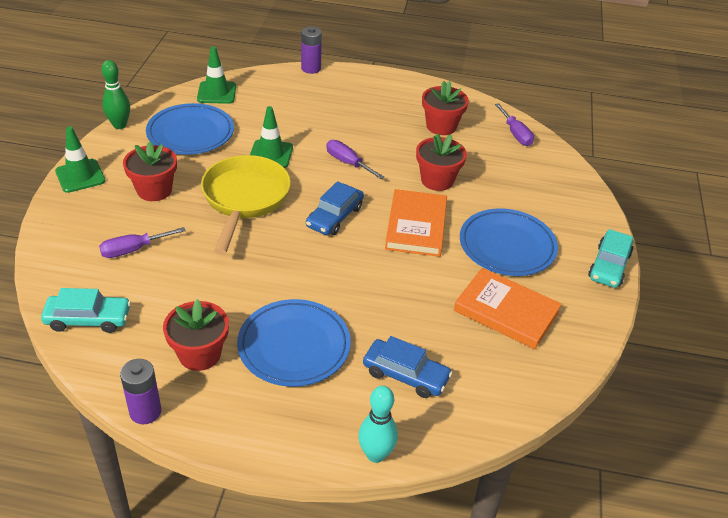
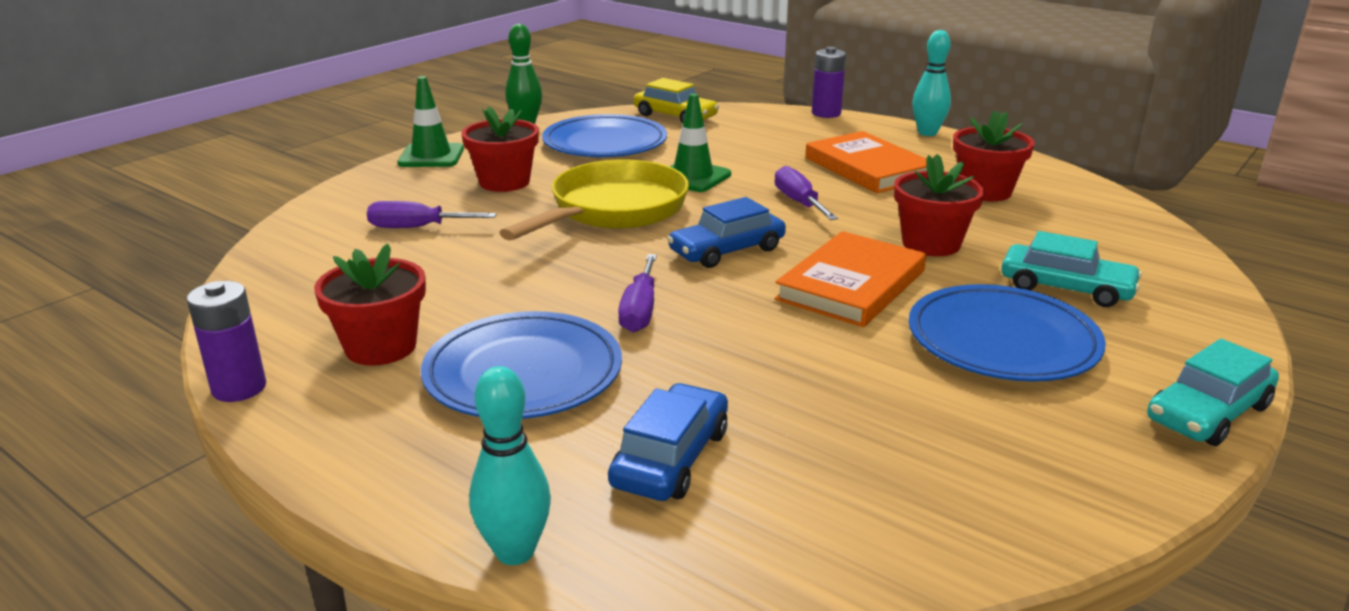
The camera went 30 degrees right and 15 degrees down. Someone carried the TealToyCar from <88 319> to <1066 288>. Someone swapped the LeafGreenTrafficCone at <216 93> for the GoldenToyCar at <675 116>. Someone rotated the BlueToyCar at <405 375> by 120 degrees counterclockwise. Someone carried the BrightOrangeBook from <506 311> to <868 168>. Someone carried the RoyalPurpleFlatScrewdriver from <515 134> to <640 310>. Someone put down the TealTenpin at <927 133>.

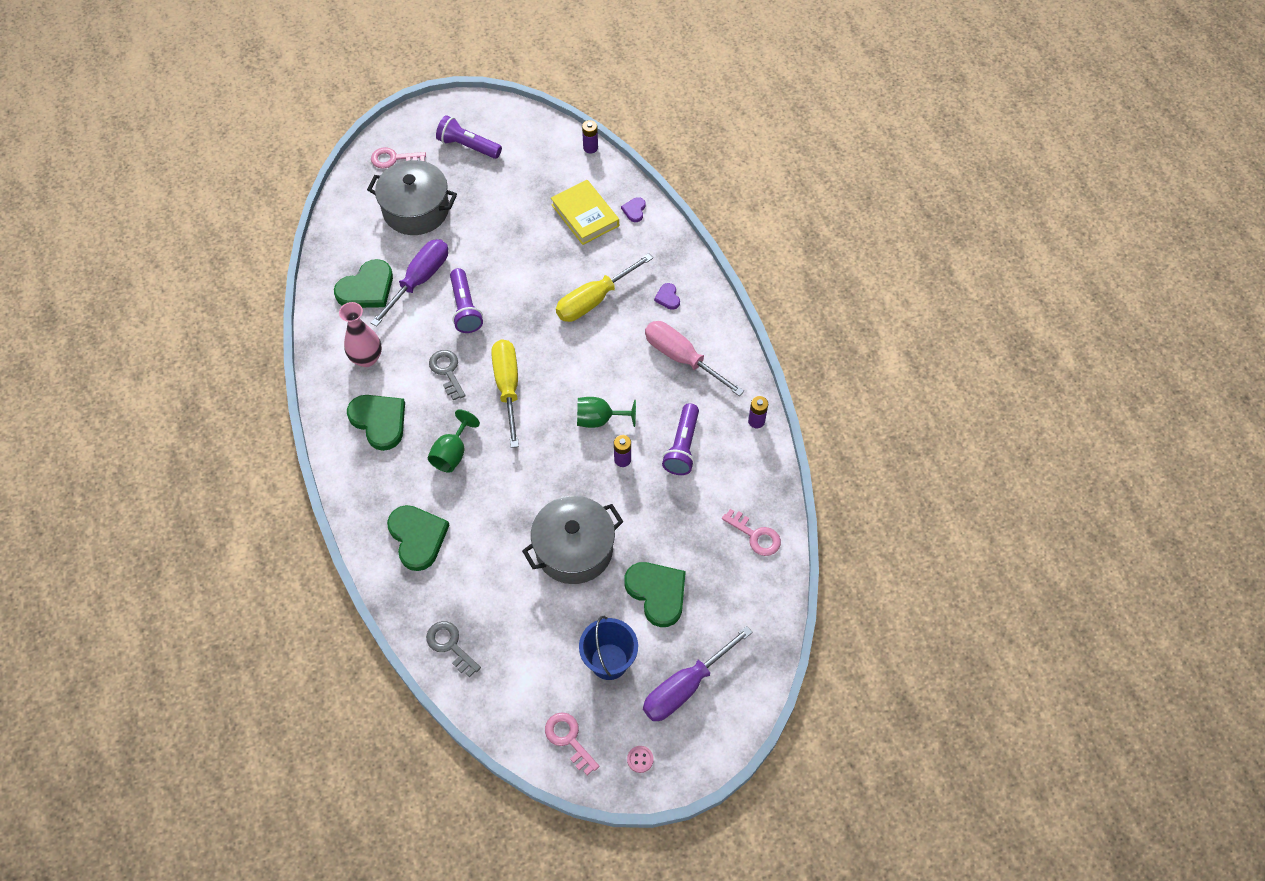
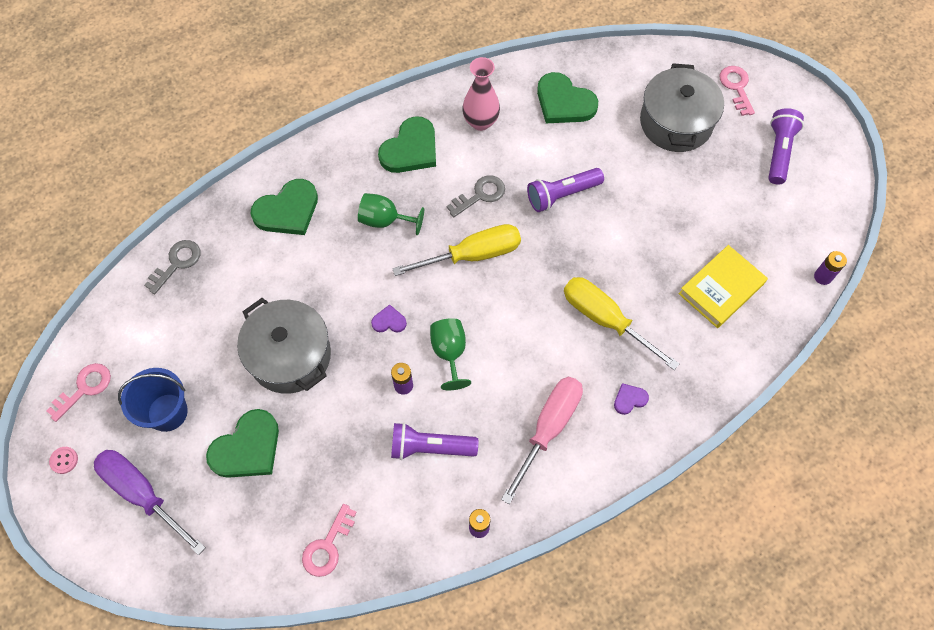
The camera went 80 degrees right and 5 degrees up. Someone took away the RoyalPurpleFlatScrewdriver at <419 281>. Someone carried the RoyalPurpleHeart from <634 210> to <389 321>.

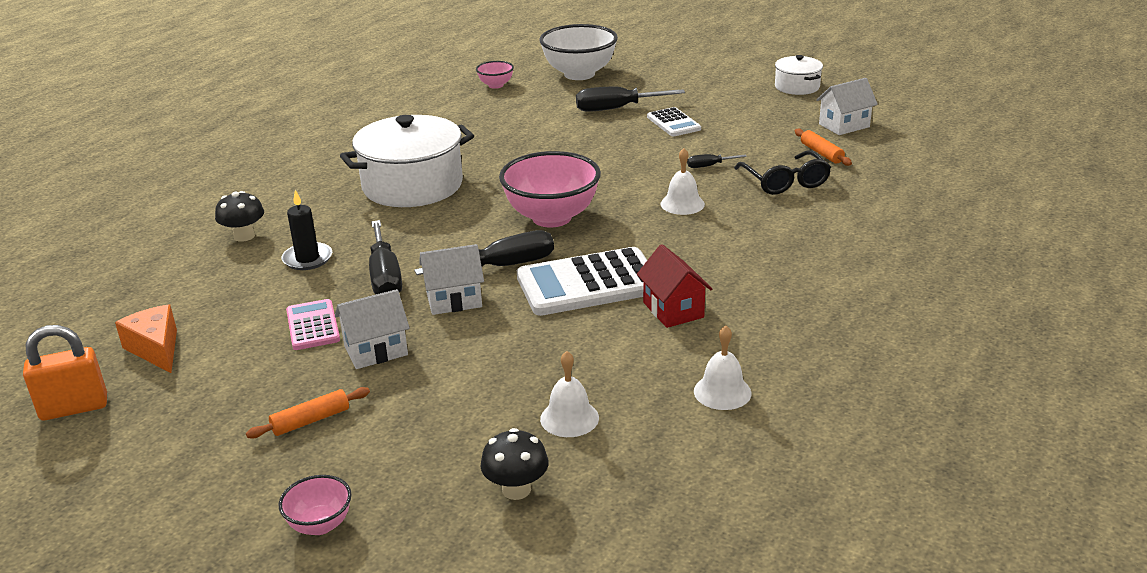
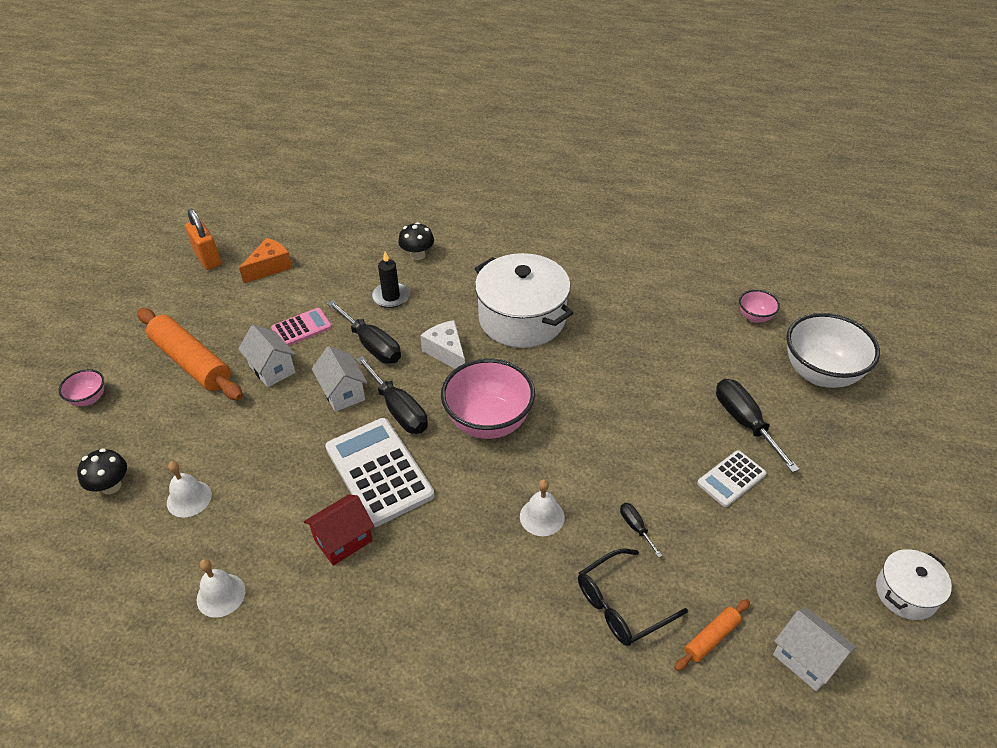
The camera went 75 degrees right and 15 degrees up. Someone scaled the BrightOrangeDoughRoller at <311 420> by 2.11. Someone rotated the BlackFlatScrewdriver at <385 277> by 105 degrees counterclockwise. Someone put down the WhiteCheese at <446 352>.

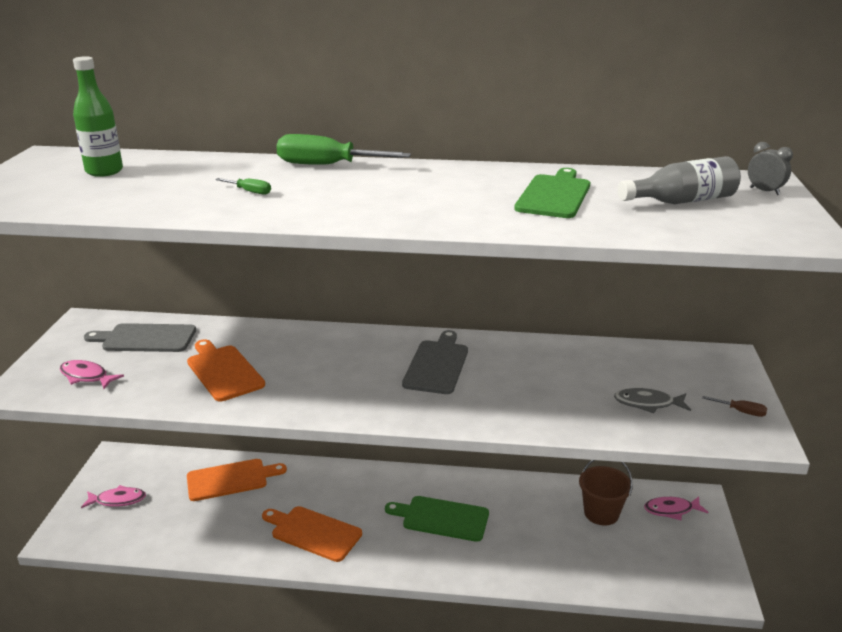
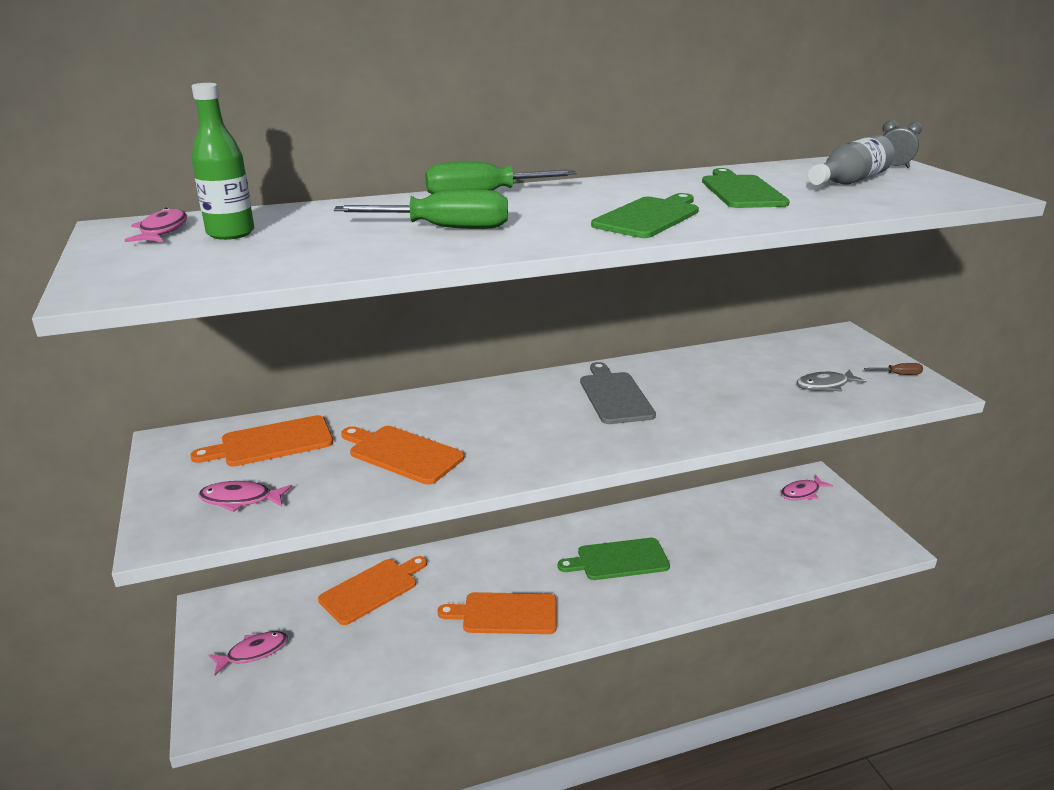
The camera went 25 degrees left and 0 degrees up. Someone repainted the AshGreyCuttingBoard at <145 338>, which became the BrightOrangeCuttingBoard at <271 442>. Someone scaled the LeafGreenFlatScrewdriver at <250 192> by 2.27. Someone took away the RussetPail at <601 513>. Someone put down the RosePinkToyFish at <162 230>. Someone put down the LeafGreenCuttingBoard at <649 217>.

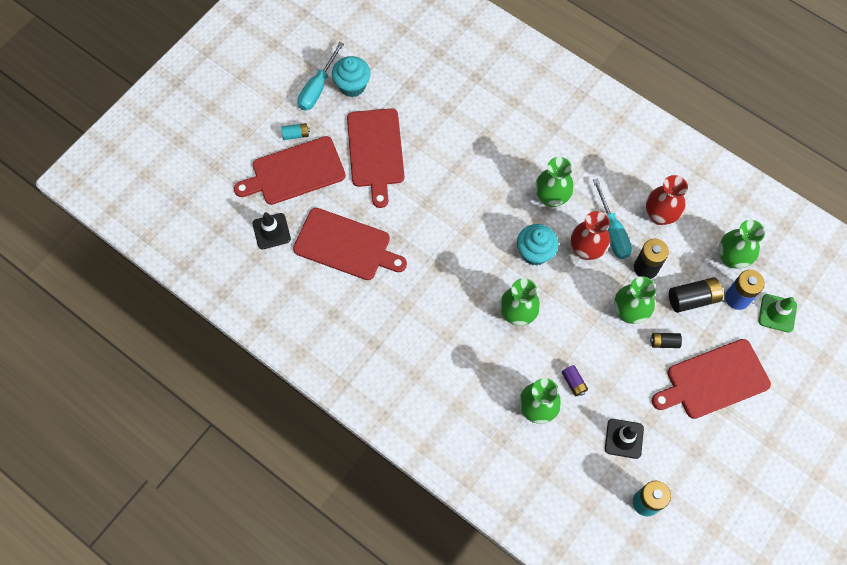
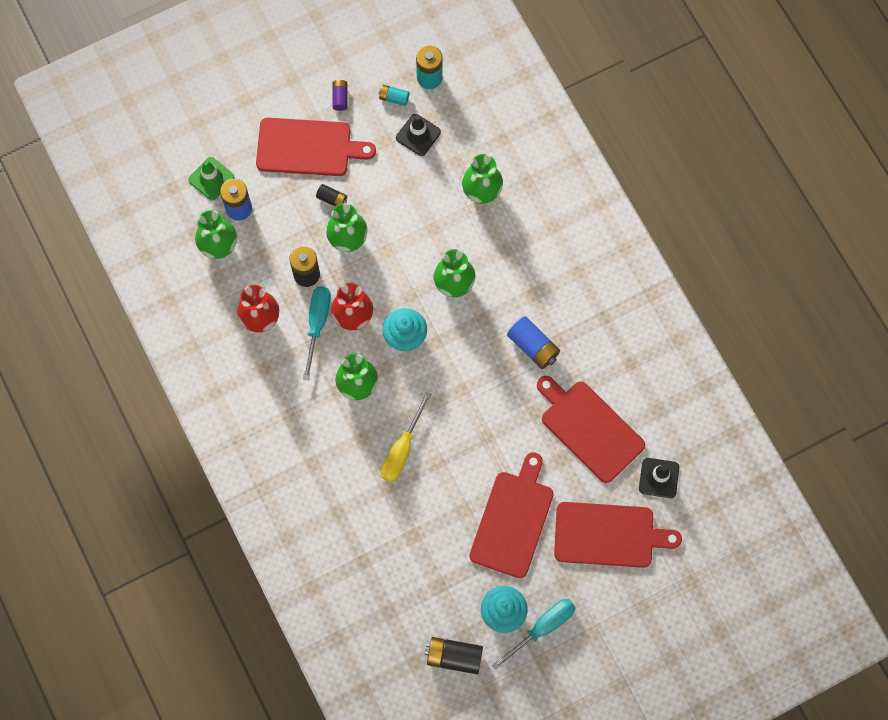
The camera went 155 degrees left and 5 degrees up. Someone carried the TealAaBattery from <296 135> to <394 98>. Someone carried the RoyalPurpleAaBattery from <573 383> to <340 98>. Someone carried the BlackAaBattery from <692 299> to <454 657>. Someone put down the GoldenFlatScrewdriver at <402 449>. Someone put down the BlueAaBattery at <533 346>.

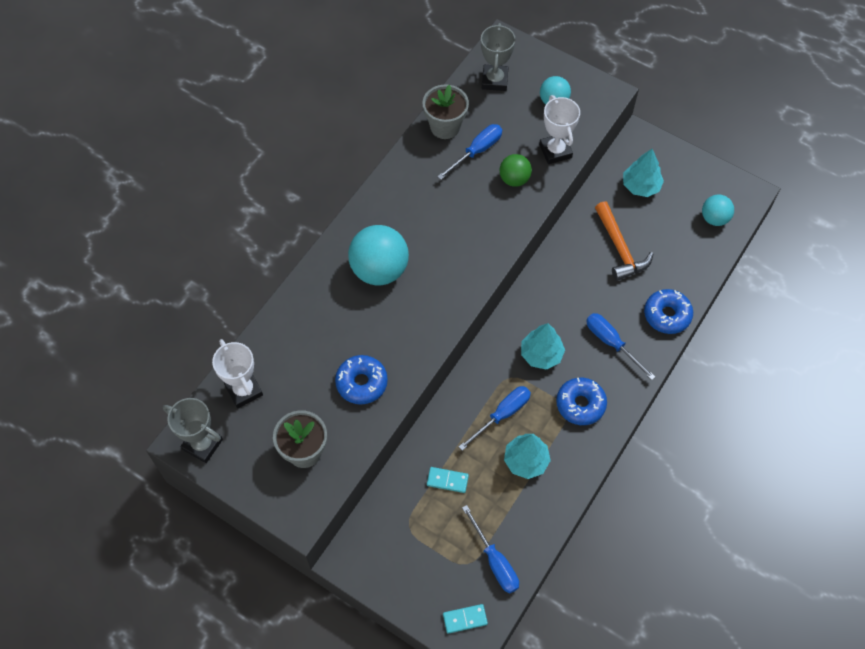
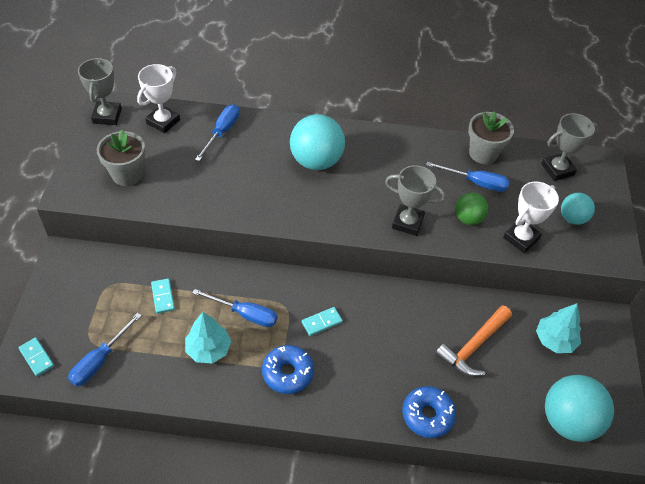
The camera went 60 degrees right and 10 degrees down. Someone took away the BlueDoughnut at <361 383>. Someone swapped the TealToyTree at <541 354> for the TealDominoTile at <322 322>. Someone carried the BlueFlatScrewdriver from <611 343> to <222 132>. Someone scaled the TealBall at <714 218> by 1.77. Someone put down the AshGreyPrizeCup at <407 222>.

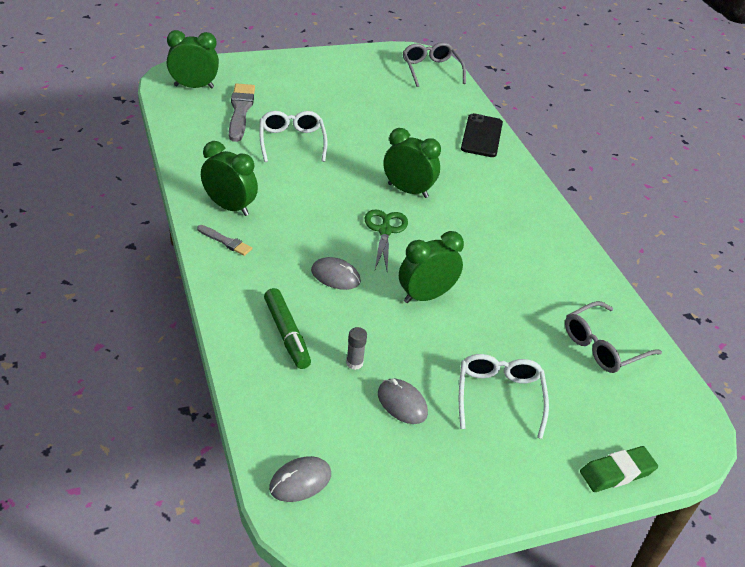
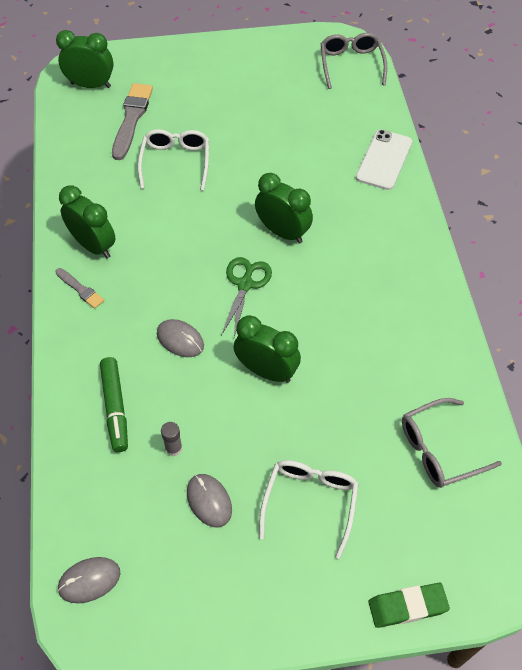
The camera went 15 degrees right and 15 degrees up. Someone rotated the LeafGreenBedsideClock at <425 296> by 45 degrees clockwise. Someone repainted the BlackSmartphone at <482 136>, which became the WhiteSmartphone at <384 160>.

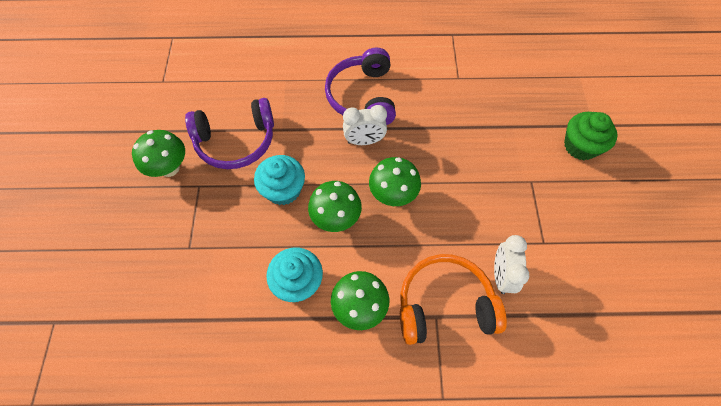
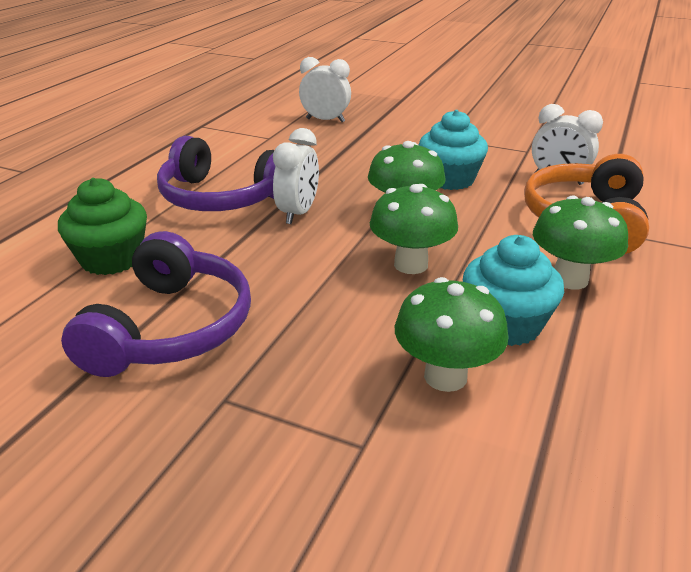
The camera went 65 degrees left and 30 degrees down. Someone carried the LeafGreenFungus from <169 168> to <445 376>. Someone carried the TealFairyCake from <283 190> to <449 179>. Someone carried the LeafGreenFairyCake from <580 146> to <111 259>. Someone put down the WhiteBedsideClock at <325 120>.

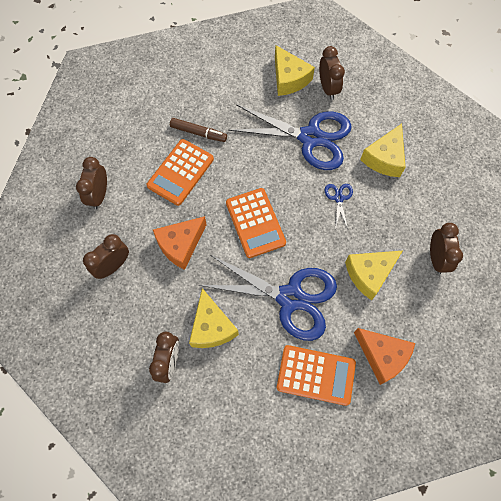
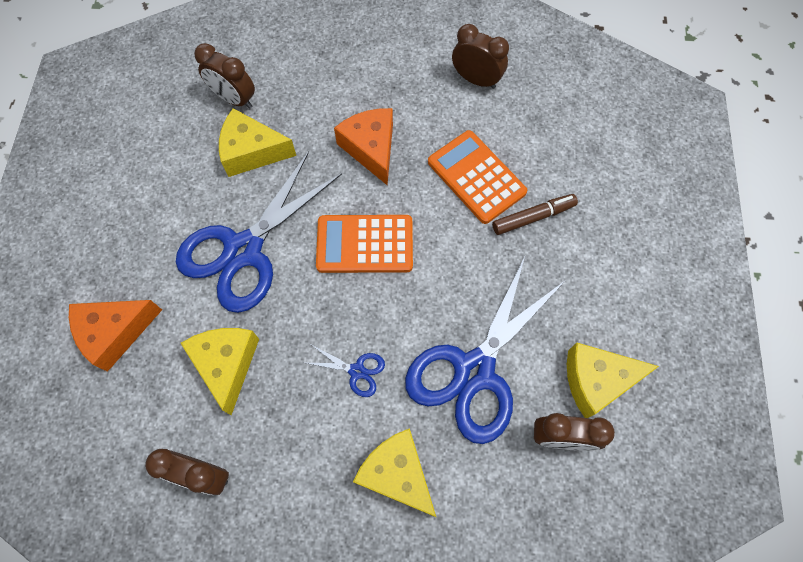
The camera went 110 degrees right and 0 degrees up. Someone took away the RussetBedsideClock at <113 266>. Someone rotated the RussetMarkerPen at <198 133> by 150 degrees counterclockwise. Someone took away the BrightOrangePocketCalculator at <316 375>.

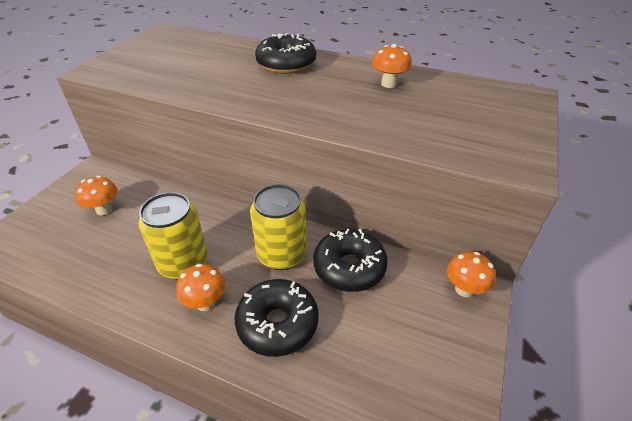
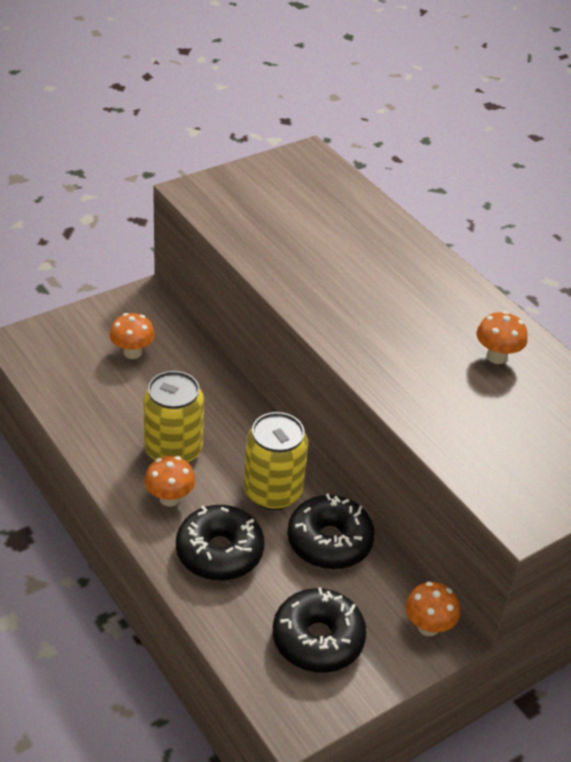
The camera went 30 degrees right and 0 degrees up. Someone carried the BlackDoughnut from <286 64> to <318 639>.

